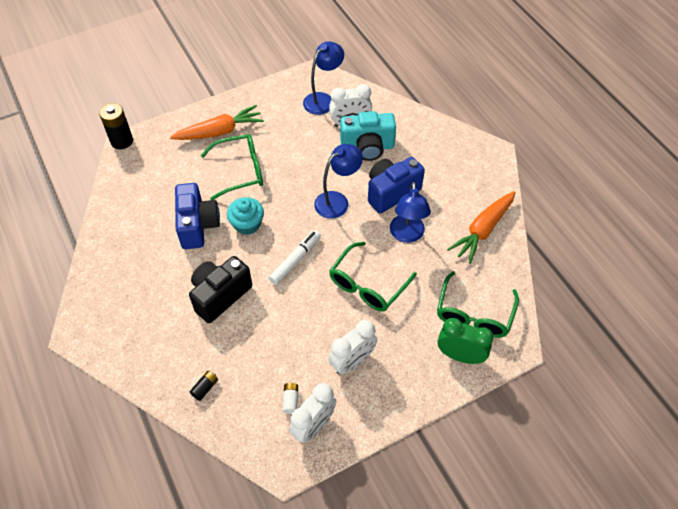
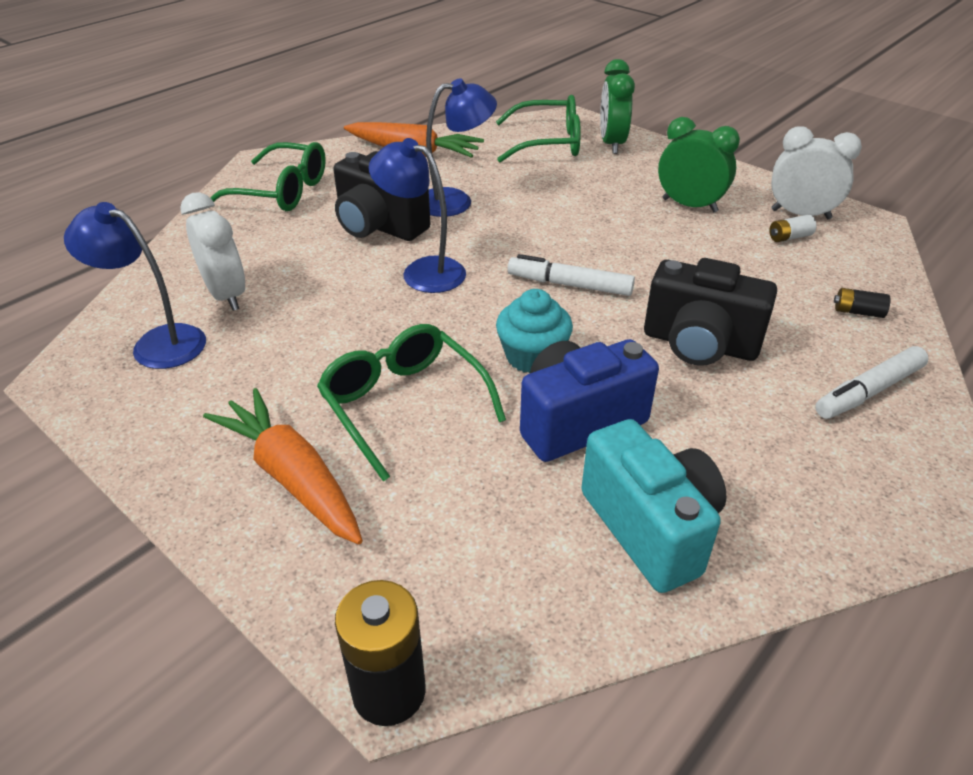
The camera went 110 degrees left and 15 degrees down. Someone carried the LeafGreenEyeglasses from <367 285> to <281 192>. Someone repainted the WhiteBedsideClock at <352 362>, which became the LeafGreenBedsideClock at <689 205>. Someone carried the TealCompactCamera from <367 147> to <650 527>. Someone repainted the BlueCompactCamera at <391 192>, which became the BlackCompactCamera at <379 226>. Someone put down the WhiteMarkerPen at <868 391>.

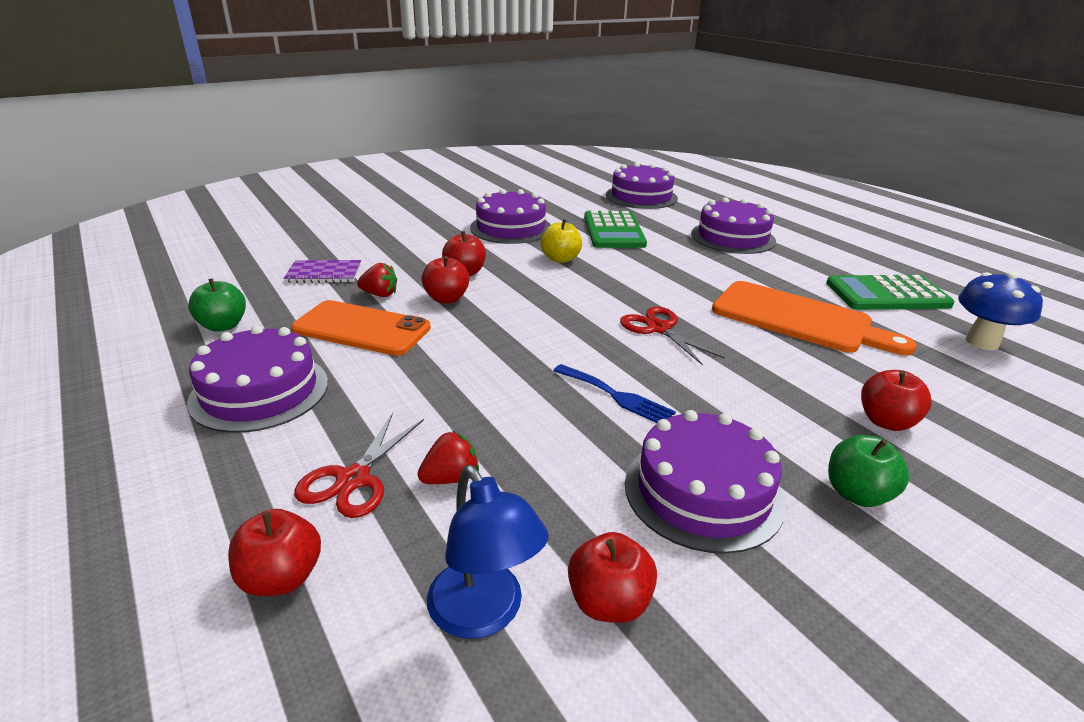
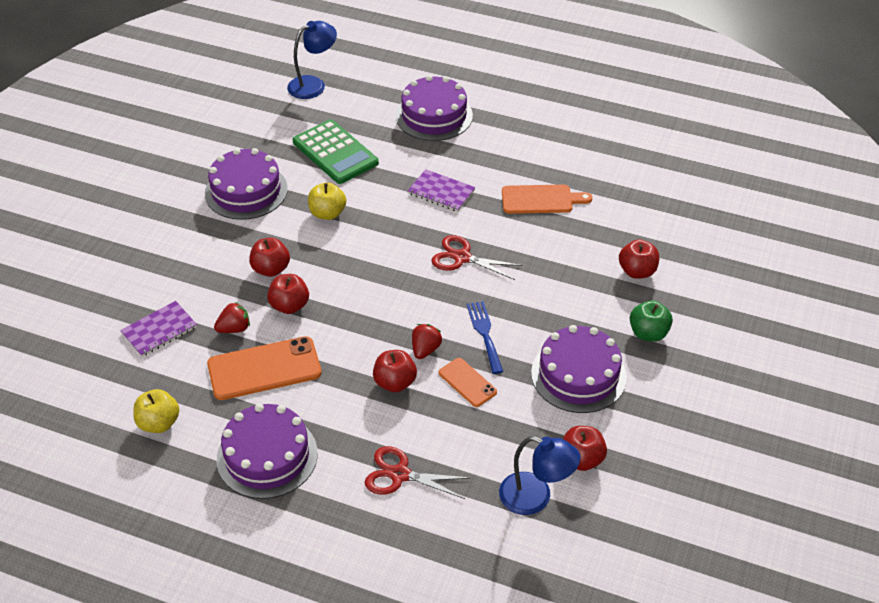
The camera went 35 degrees left and 15 degrees up. Someone repainted the LeafGreenToyApple at <223 326>, which became the GoldenToyApple at <159 423>. Someone carried the RedToyApple from <282 578> to <395 383>. Someone rotated the RedScissors at <353 479> by 120 degrees clockwise. Someone carried the RedStrawberry from <450 478> to <425 349>. Someone rotated the BlueTableFork at <616 396> by 105 degrees counterclockwise. Someone swapped the RoyalPurpleGateau at <641 196> for the BlueReadingLamp at <313 85>. Someone scaled the BrightOrangeCuttingBoard at <798 319> by 0.62. Someone took away the LeafGreenPocketCalculator at <887 294>. Someone took away the BlueFungus at <982 342>. Someone put down the RoyalPurpleExerciseBook at <441 192>. Someone put down the BrightOrangeSmartphone at <467 382>.

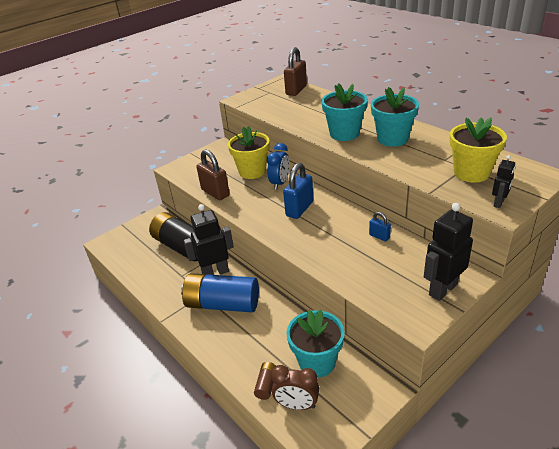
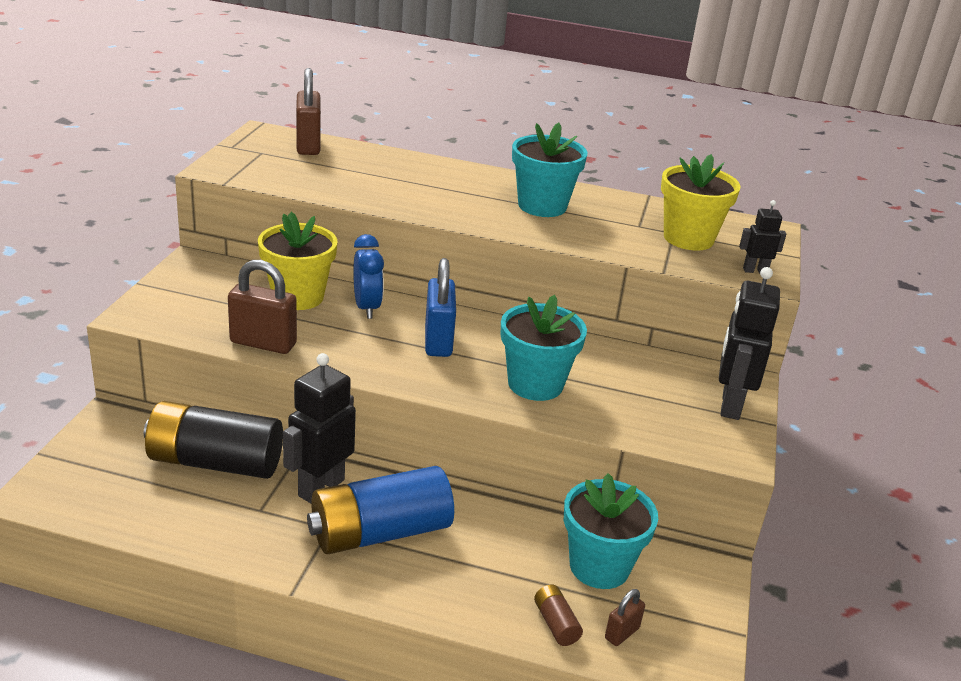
The camera went 40 degrees left and 5 degrees down. Someone swapped the RussetBedsideClock at <297 405> for the RussetLock at <622 633>. Someone carried the TealPottedPlant from <344 134> to <535 384>. Someone took away the BlueLock at <379 236>. Someone rotated the BlackRobotFigure at <499 203> by 90 degrees counterclockwise.

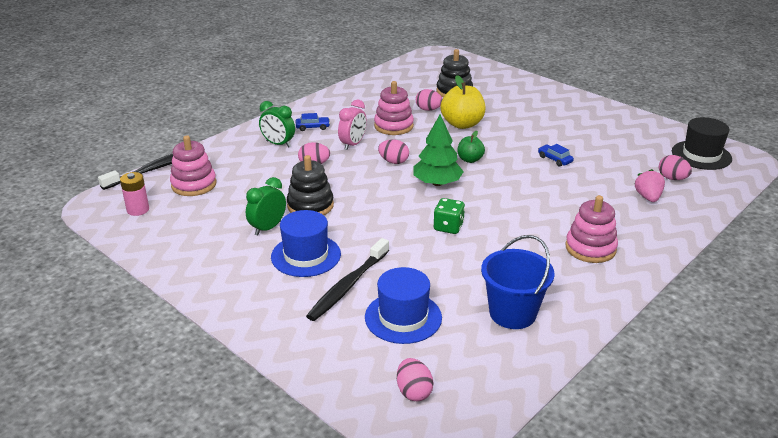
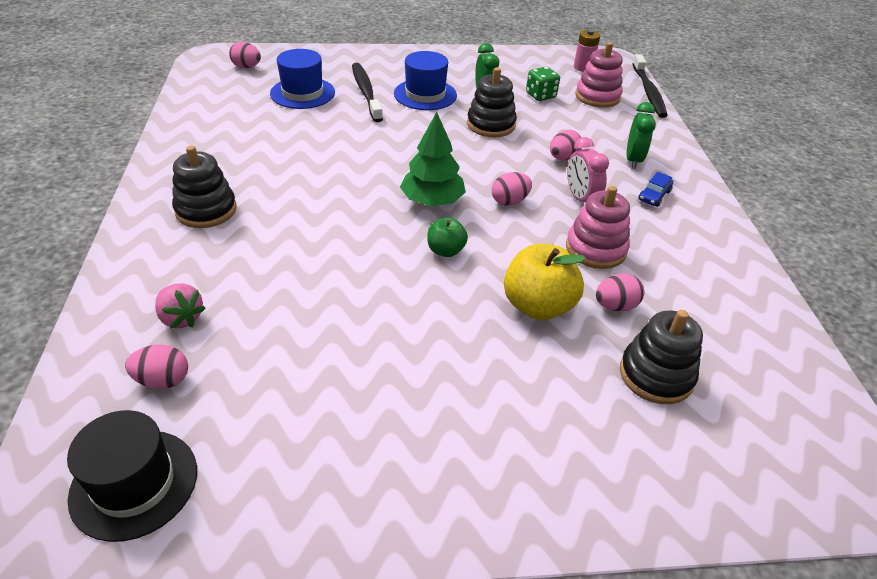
The camera went 130 degrees right and 10 degrees up. Someone rotated the LeafGreenBedsideClock at <278 144> by 120 degrees clockwise. Someone carried the LeafGreenGameDie from <448 227> to <540 95>. Someone took away the BluePail at <512 313>. Someone took away the BlueToyCar at <555 159>. Someone repainted the RosePinkStackingToy at <590 248>, which became the BlackStackingToy at <206 210>.

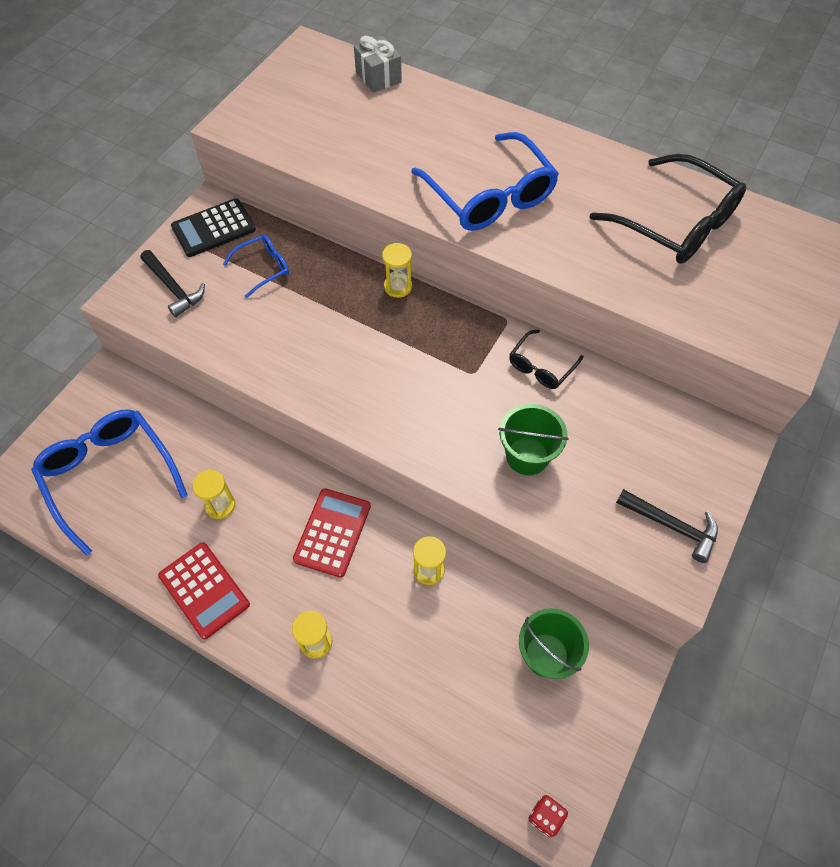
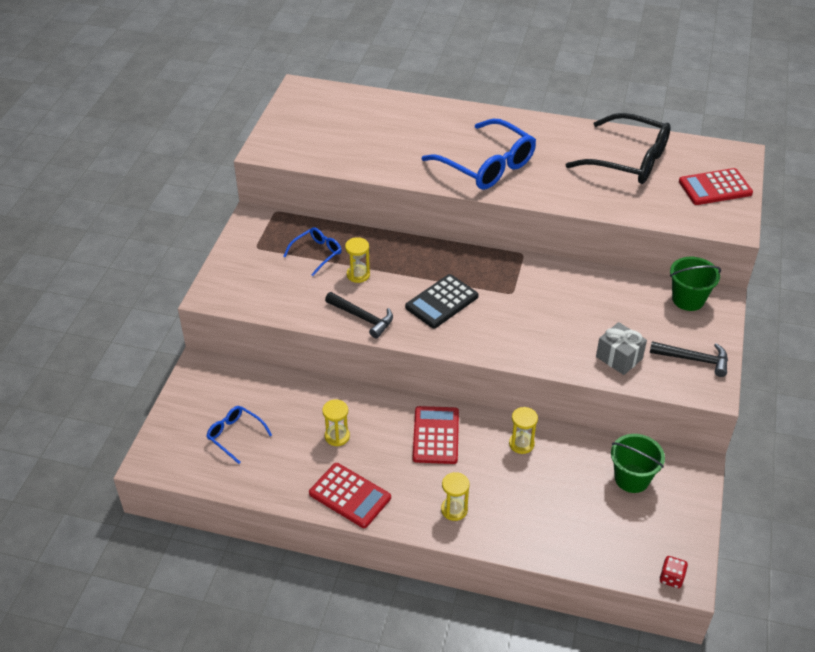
The camera went 15 degrees left and 15 degrees down. Someone scaled the BlueEyeglasses at <110 476> by 0.51. Someone carried the BlackCarpenter'sHammer from <173 288> to <362 318>. Someone carried the BlackPocketCalculator from <213 228> to <441 302>. Someone carried the AshGreyPresent from <378 77> to <619 358>. Someone carried the GoldenSandglass from <398 287> to <358 275>. Someone carried the LeafGreenPail from <527 456> to <688 299>. Someone took away the BlackEyeglasses at <541 366>. Someone put down the RedPocketCalculator at <715 187>.

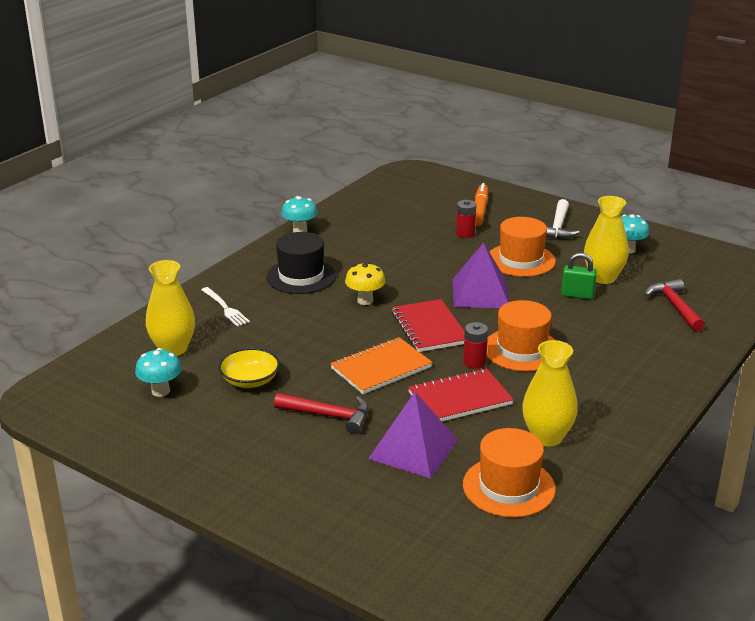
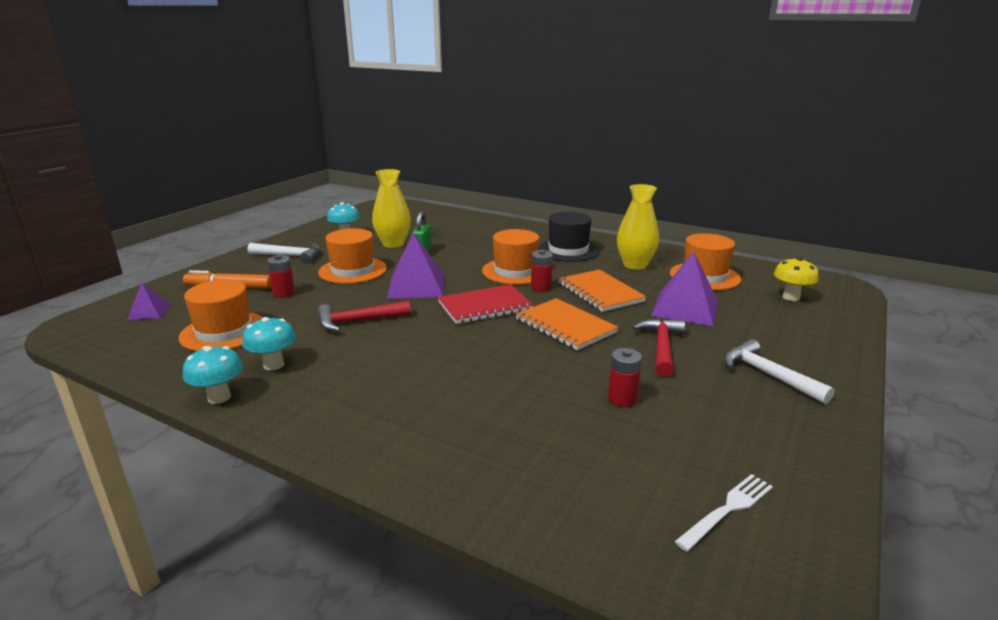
The camera went 95 degrees left and 5 degrees down. Someone carried the TealFungus from <160 391> to <274 365>. Someone took away the GoldenTallVase at <173 349>. Someone carried the WhiteTableFork from <226 308> to <728 509>. Someone swapped the GoldenServingBowl at <250 380> for the RedAaBattery at <622 399>. Someone carried the BlackHat from <301 276> to <568 250>. Someone carried the GoldenFungus from <365 301> to <791 297>. Someone repainted the RedExerciseBook at <460 398>, which became the BrightOrangeExerciseBook at <600 292>. Someone carried the RedCarpenter'sHammer from <675 307> to <358 321>. Someone put down the RoyalPurplePyramid at <149 311>. Someone put down the BrightOrangeHat at <224 331>. Someone put down the WhiteCarpenter'sHammer at <768 375>.

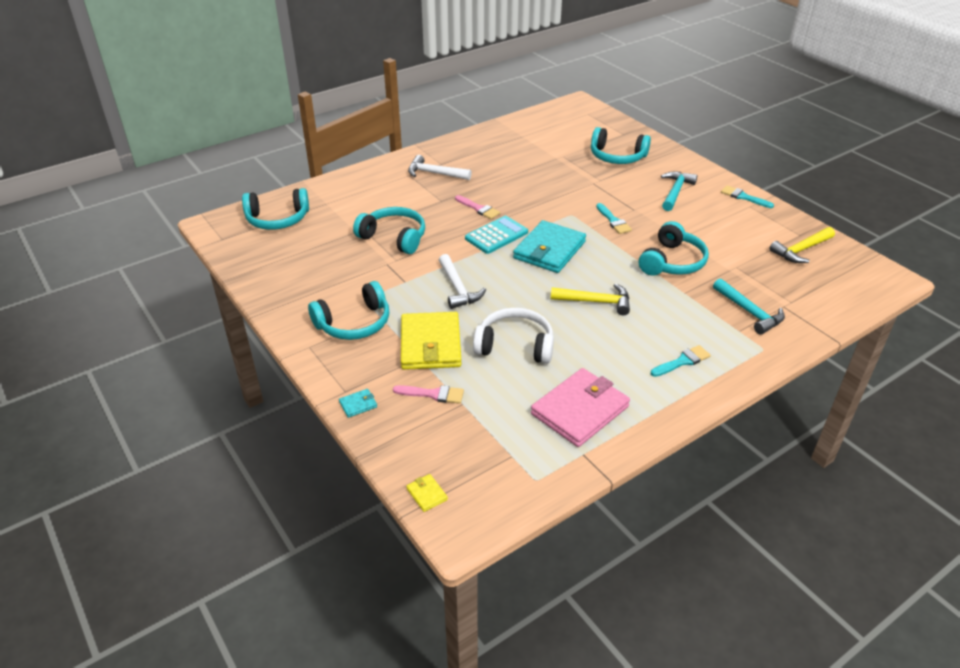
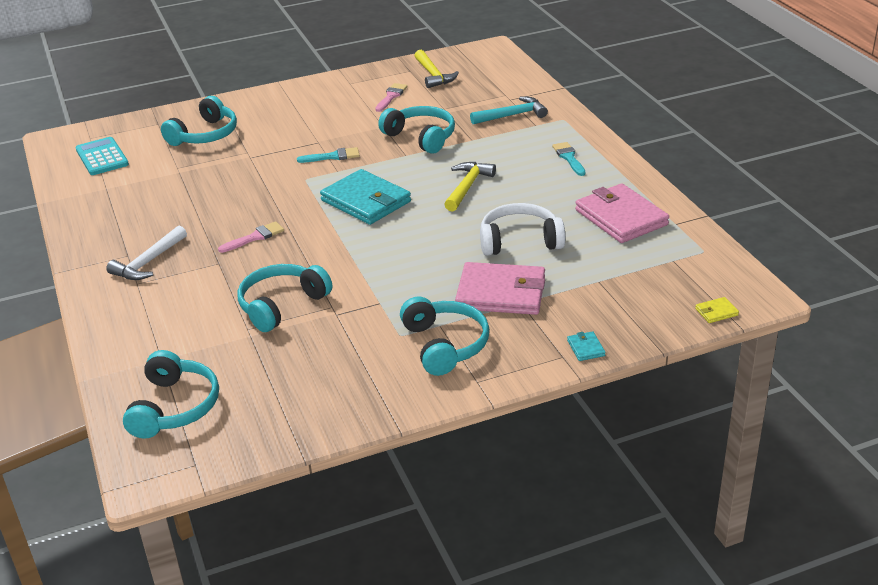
The camera went 75 degrees left and 5 degrees down. Someone carried the RosePinkPaintbrush from <433 394> to <391 96>. Someone repainted the GoldenCardWallet at <430 344>, which became the RosePinkCardWallet at <501 293>. Someone took away the WhiteCarpenter'sHammer at <457 288>. Someone carried the TealPocketCalculator from <496 235> to <102 157>. Someone rotated the WhiteOverEarHeadphones at <515 345> by 60 degrees clockwise. Someone took away the TealCarpenter'sHammer at <675 192>. Someone took away the TealPaintbrush at <743 197>.

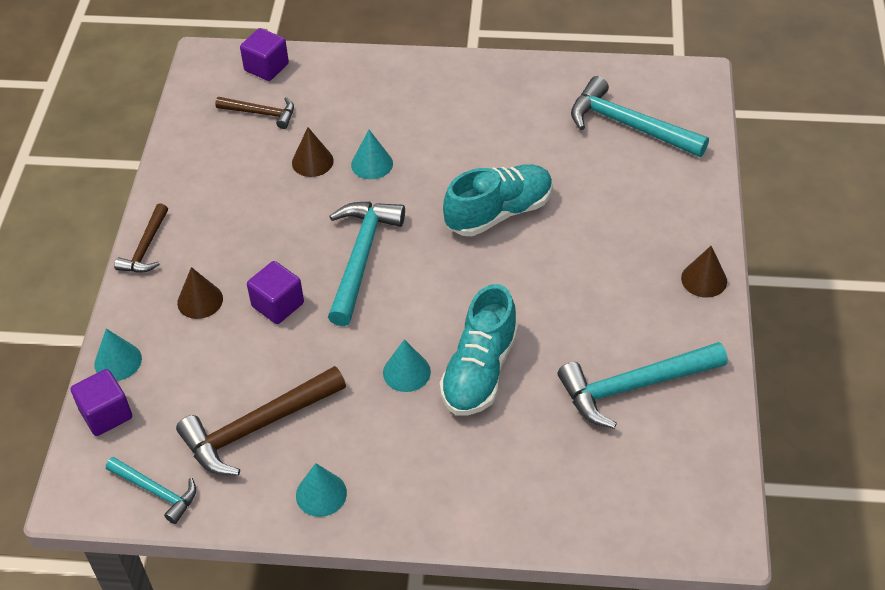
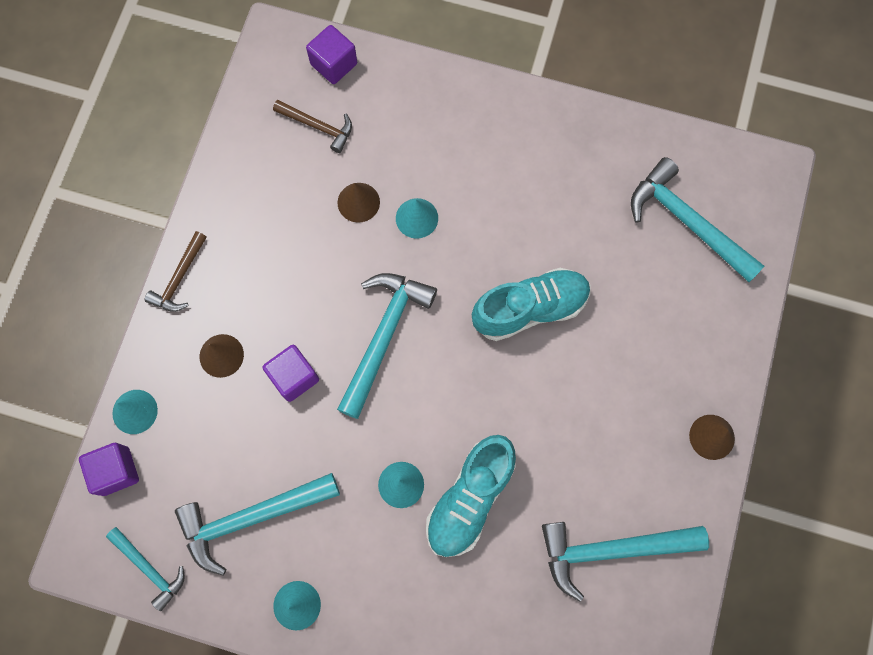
The camera went 10 degrees right and 25 degrees up. Someone repainted the RussetCarpenter'sHammer at <257 427>, which became the TealCarpenter'sHammer at <251 517>.

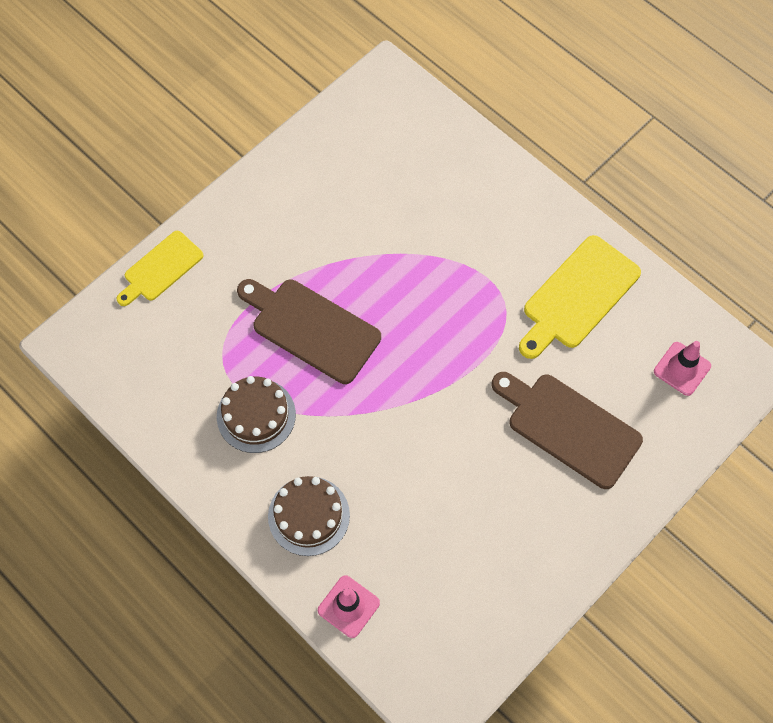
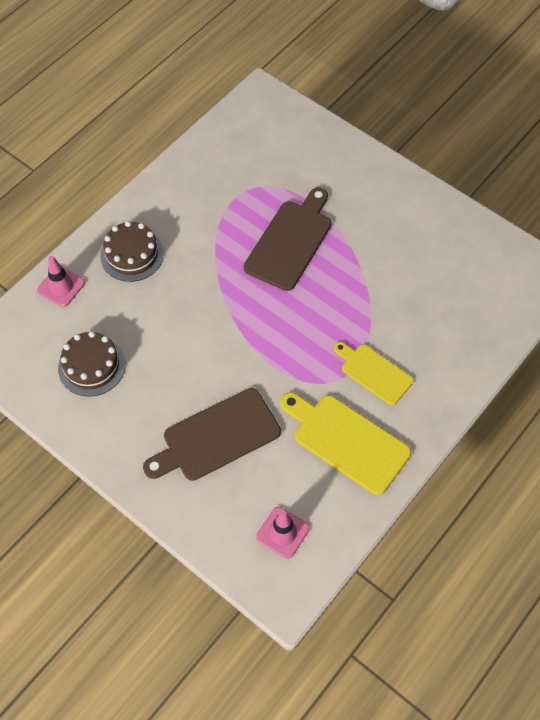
The camera went 85 degrees right and 5 degrees down. Someone carried the GoldenCuttingBoard from <161 268> to <374 372>. Someone carried the RussetGateau from <256 415> to <91 366>. Someone rotated the RussetCuttingBoard at <569 428> by 150 degrees counterclockwise.

